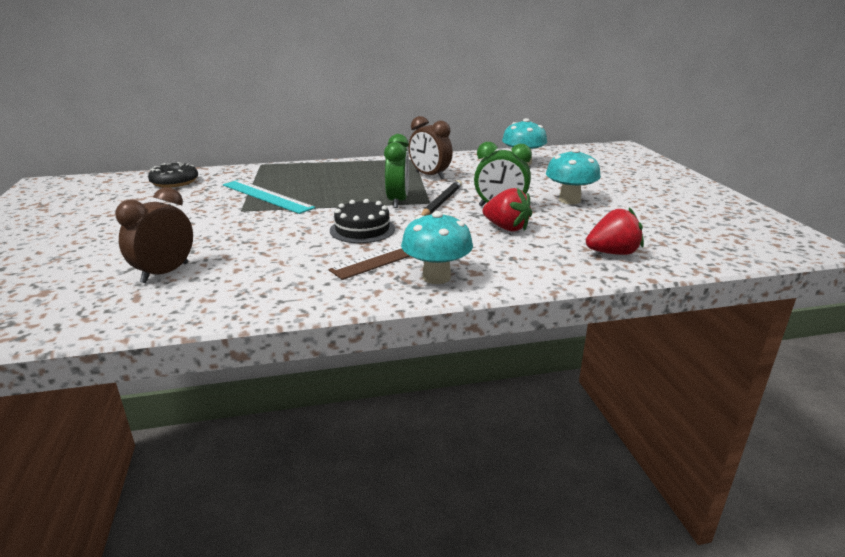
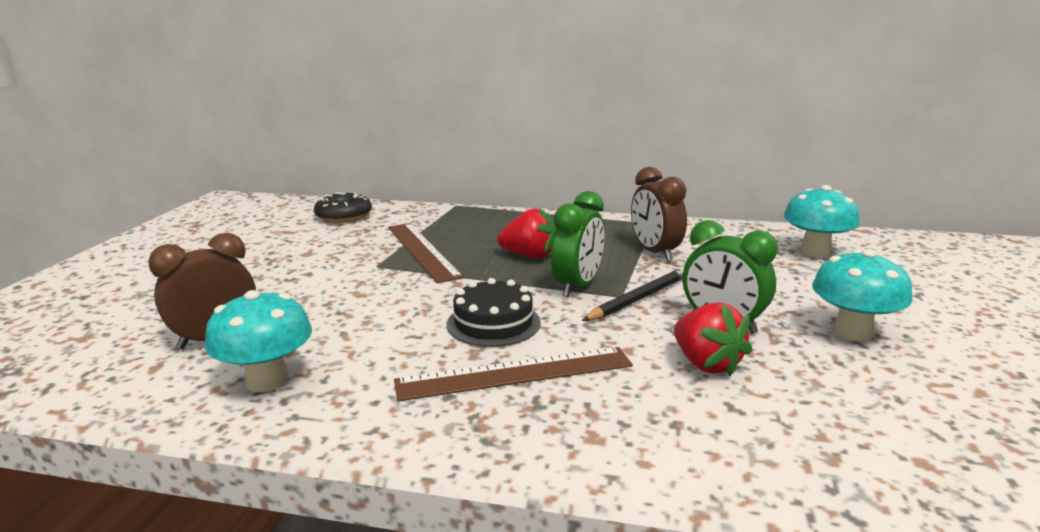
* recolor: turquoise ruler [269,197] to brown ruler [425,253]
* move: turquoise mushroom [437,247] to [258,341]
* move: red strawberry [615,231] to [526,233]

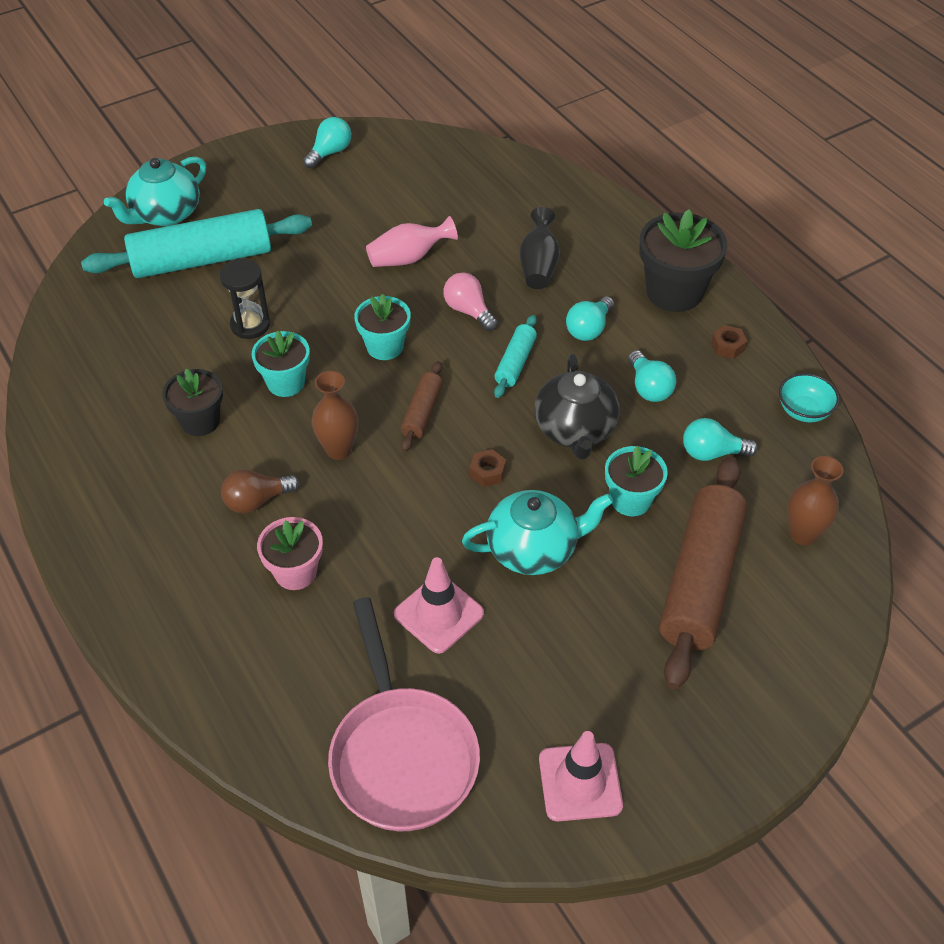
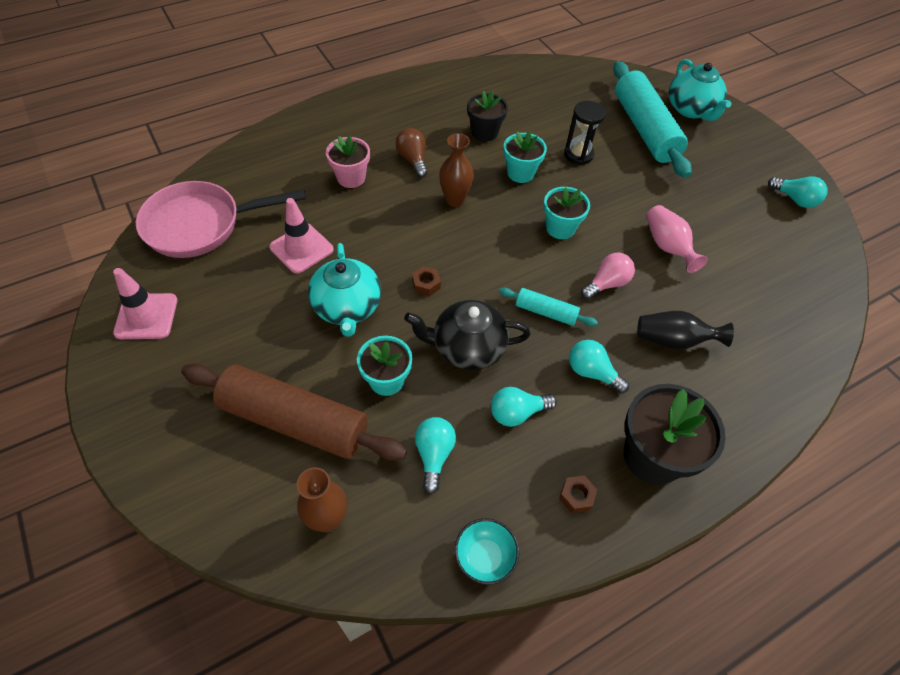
* rotate: turquoise teapot [155,191] = [700,90] 150 degrees counterclockwise
* delete: brown rolling pin [422,406]

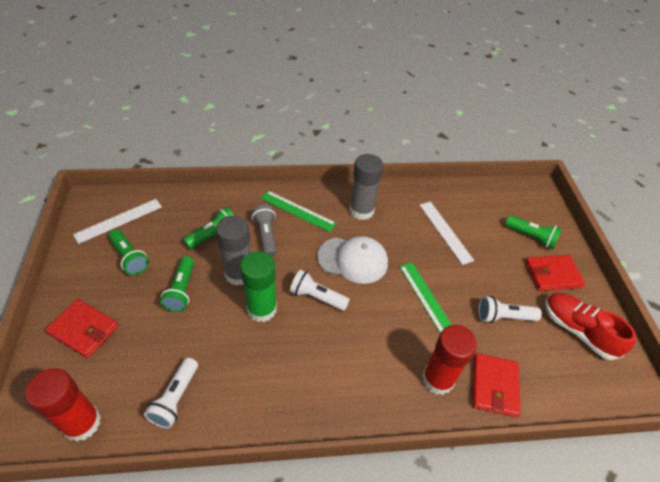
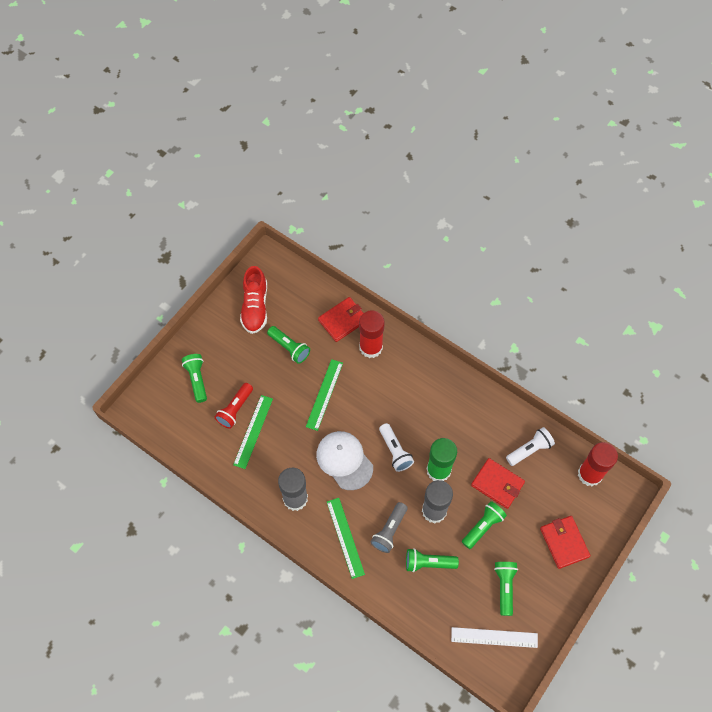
* recolor: white ruler [447,233] to green ruler [253,432]
* recolor: white flashlight [510,309] to green flashlight [288,345]
* move: red wallet [555,273] to [498,483]
* insert: red flashlight [234,406]

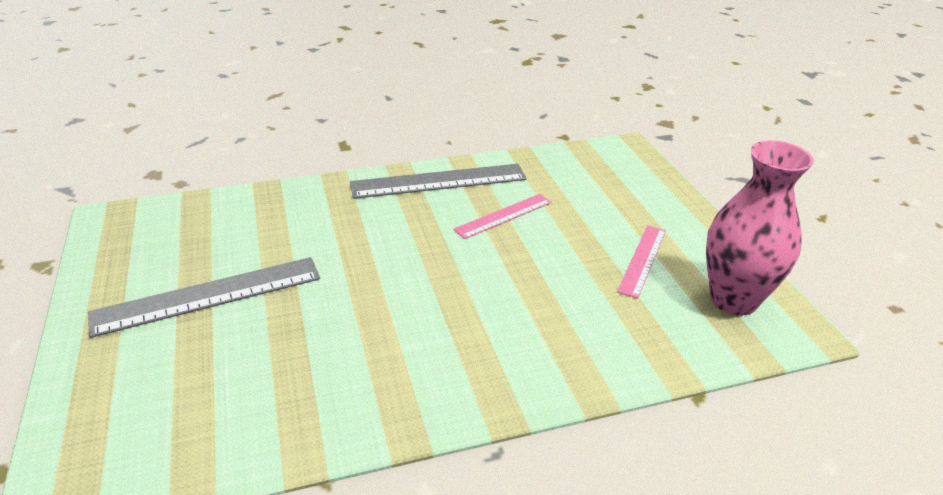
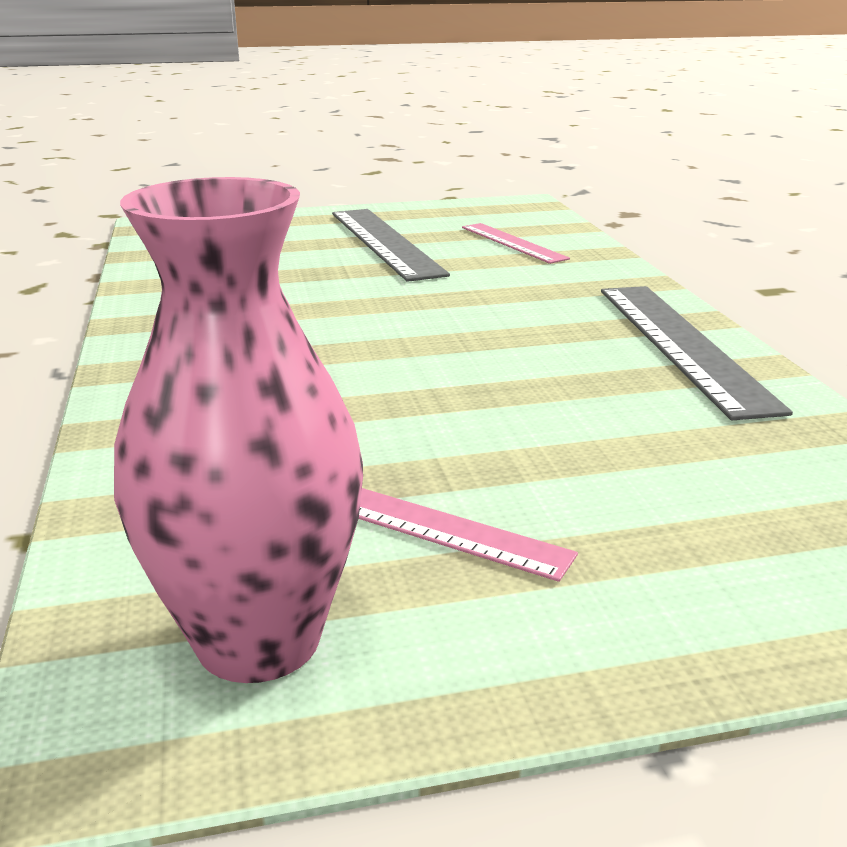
* move: pink ruler [502,216] to [516,243]

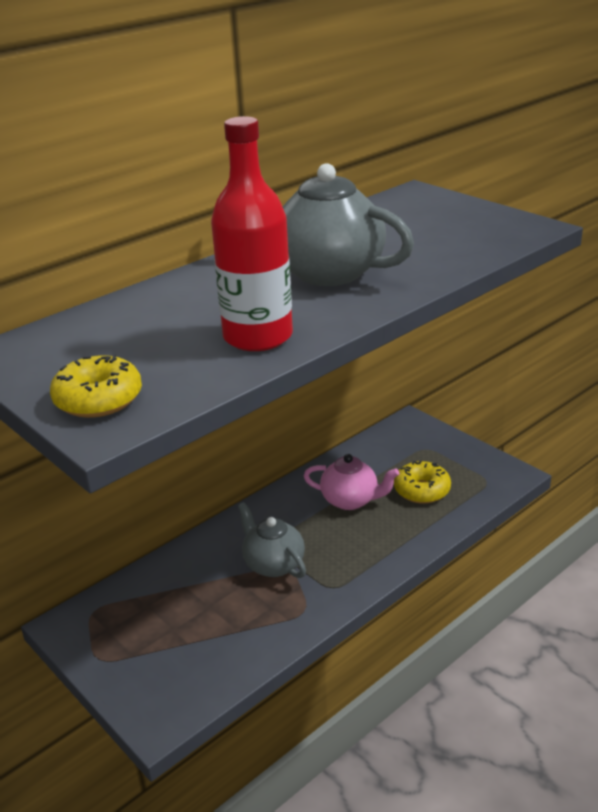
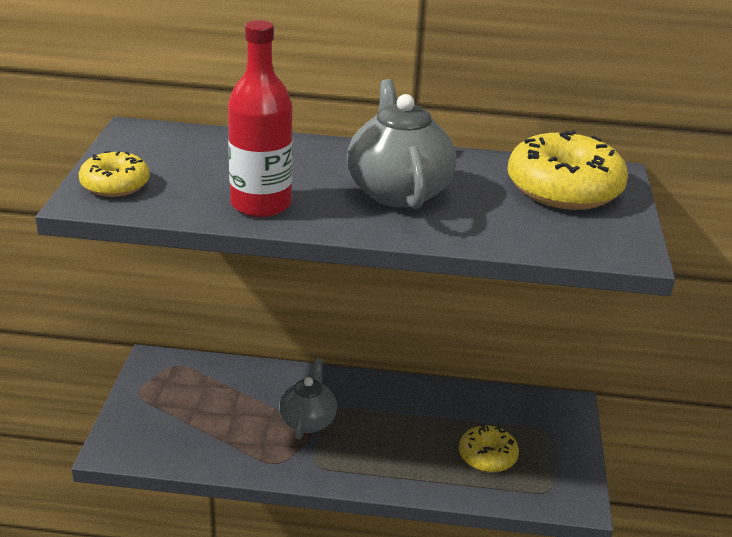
* delete: pink teapot [352,482]
* insert: yellow donut [568,170]

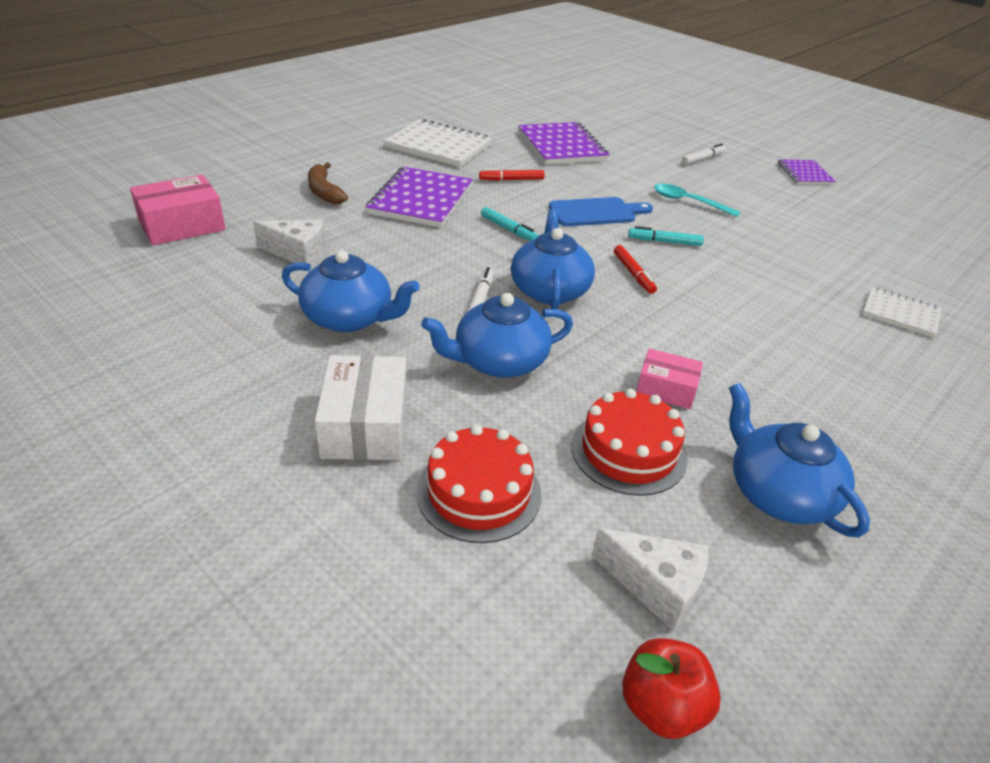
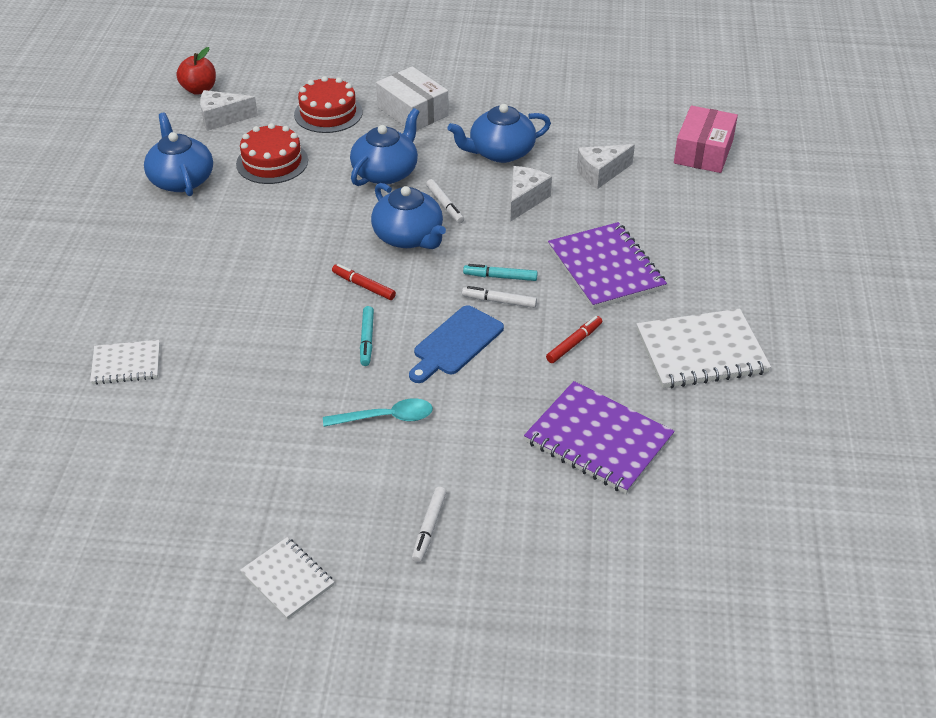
* delete: brown banana [328,183]
* rotate: turquoise marker [666,236] = [367,336] 120 degrees clockwise
* delete: pink box [669,379]
* rotate: blue teapot [799,460] = [178,154] 135 degrees counterclockwise
* recolor: purple notebook [807,172] to white notebook [287,578]
* insert: white marker [499,297]
* insert: white cheese [531,194]

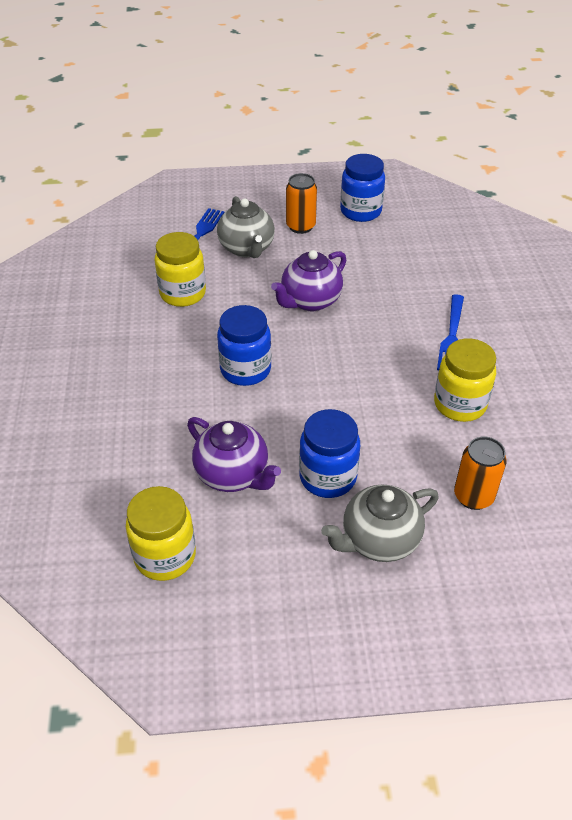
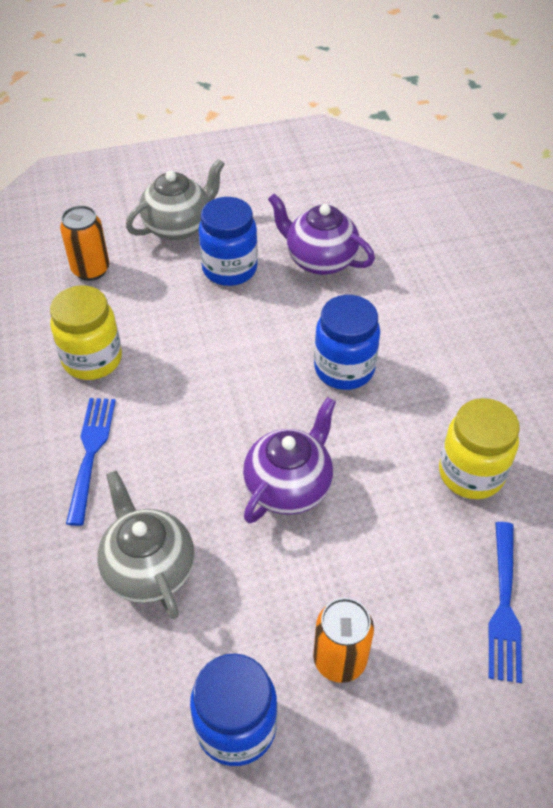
* delete: yellow jar [161,533]
* move: grey teapot [246,227] to [146,544]

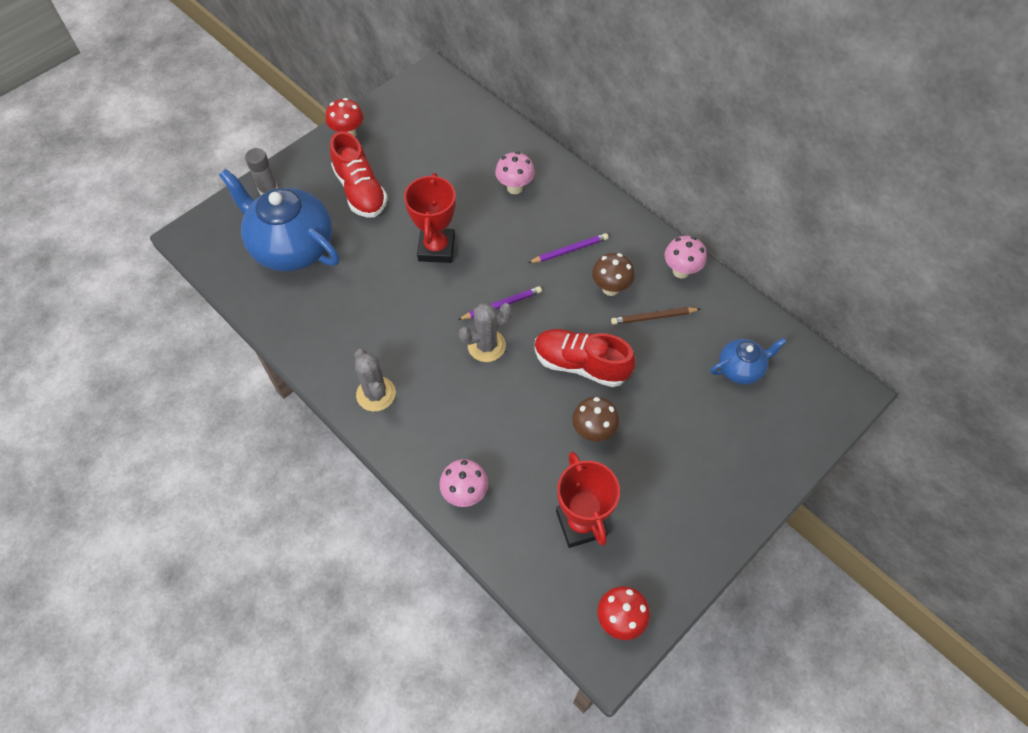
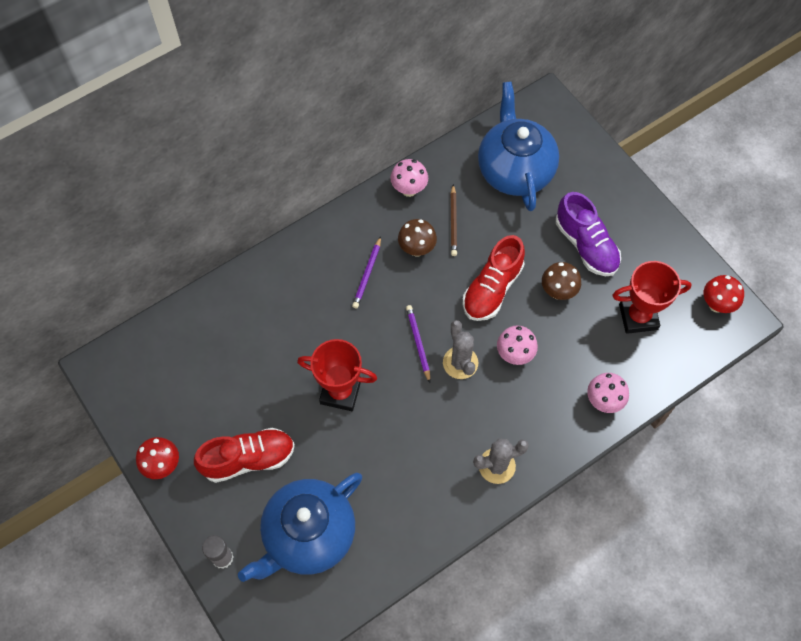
* move: pink mushroom [515,173] to [517,345]
* rotate: purple pencil [568,248] = [366,272] 150 degrees counterclockwise
* resize: blue teapot [748,361] = [518,146] x1.99
* insert: purple shoe [588,234]

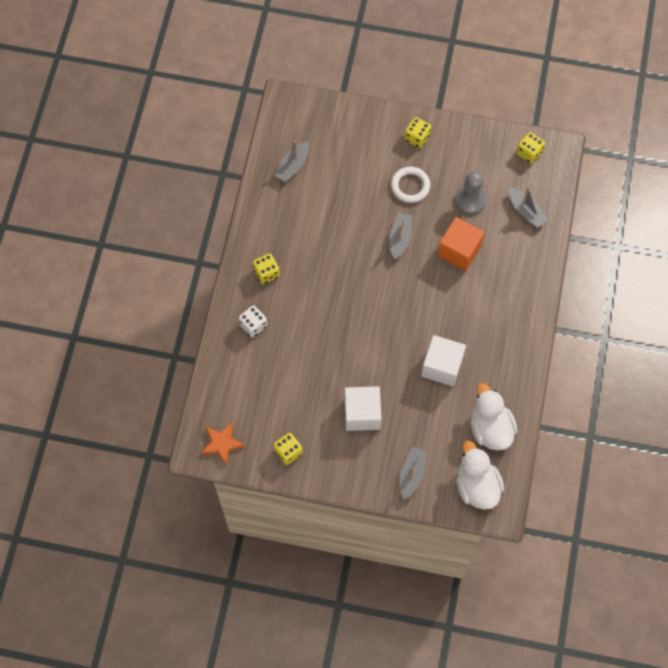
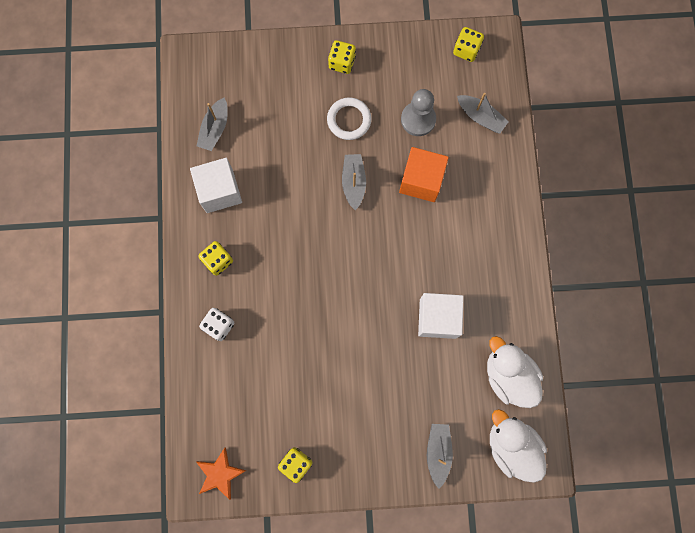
* move: white cube [363,408] to [216,185]

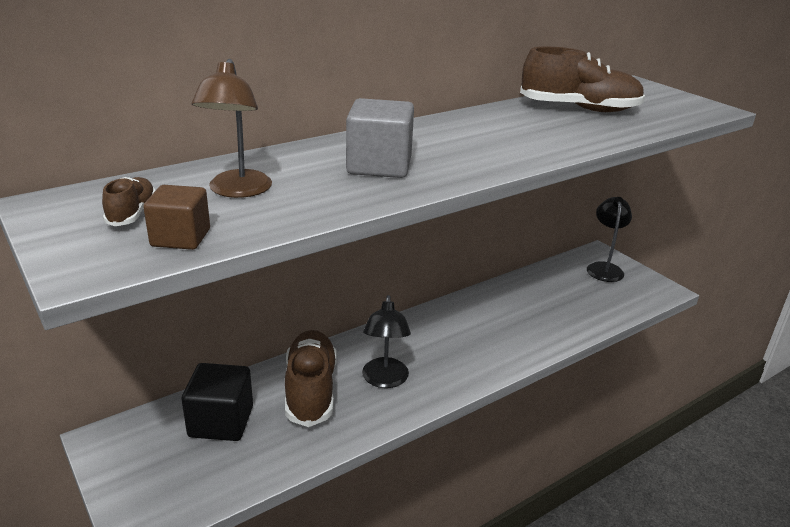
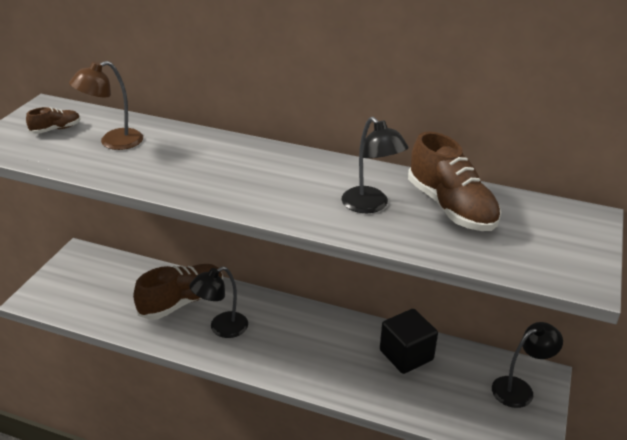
* delete: brown cube [176,217]
* move: black cube [217,402] to [409,341]
* delete: grey cube [380,138]
* insert: black lamp [375,165]

